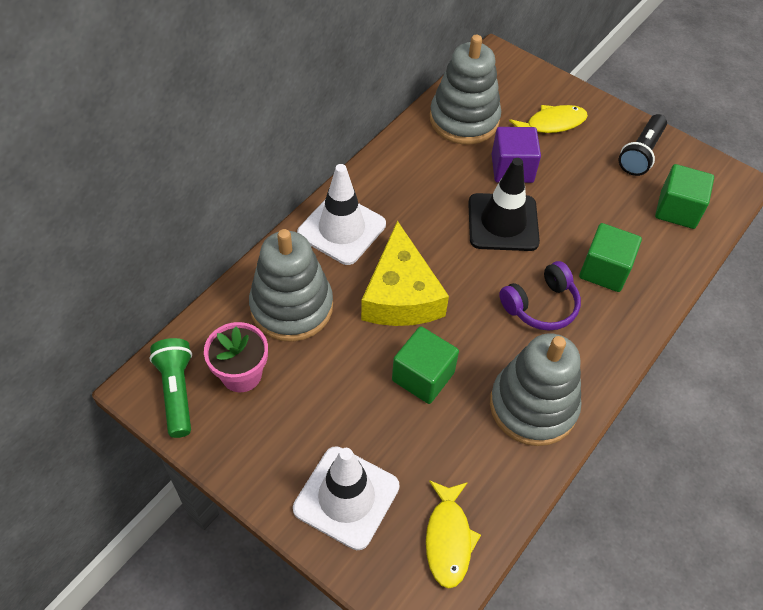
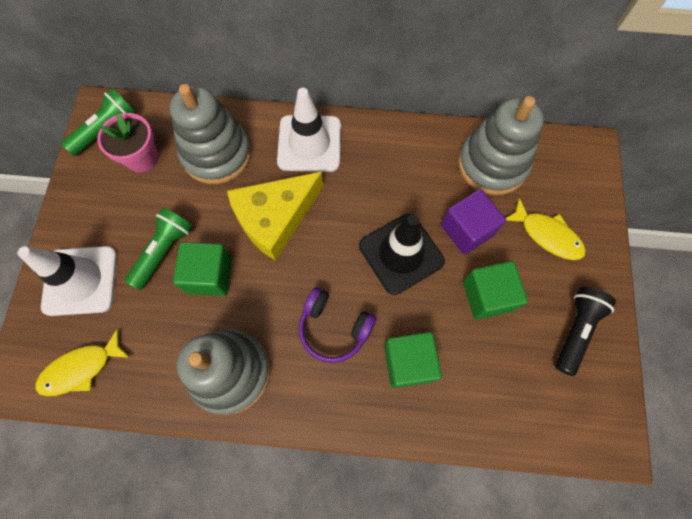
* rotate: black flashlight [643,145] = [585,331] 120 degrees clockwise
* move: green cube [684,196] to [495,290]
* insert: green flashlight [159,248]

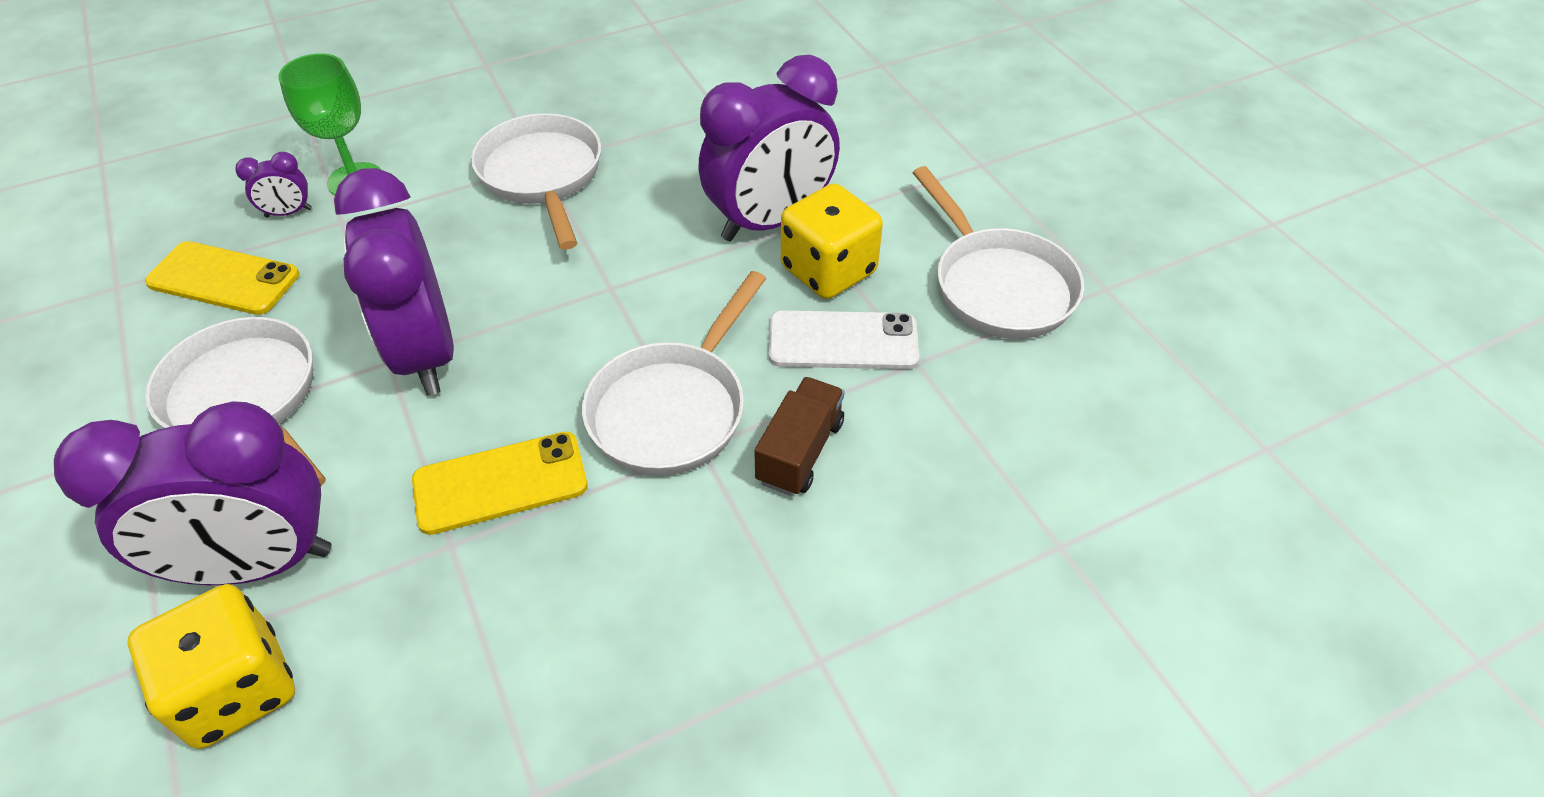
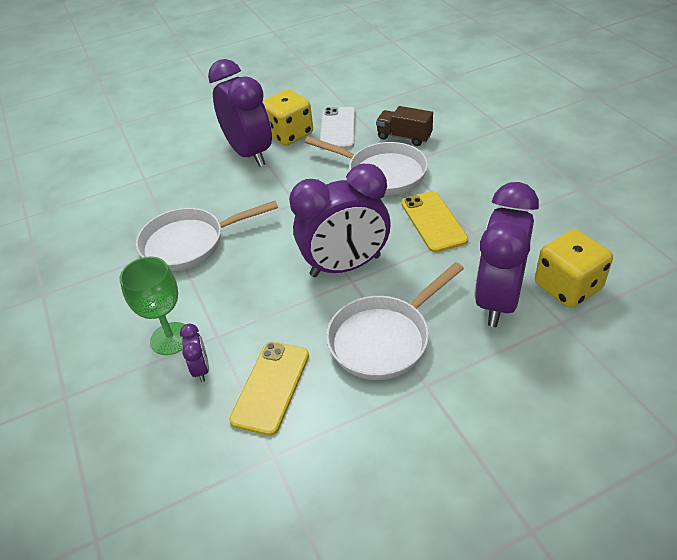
* rotate: purple clock [193,493] = [506,254] 150 degrees counterclockwise
* delete: white pan [998,252]

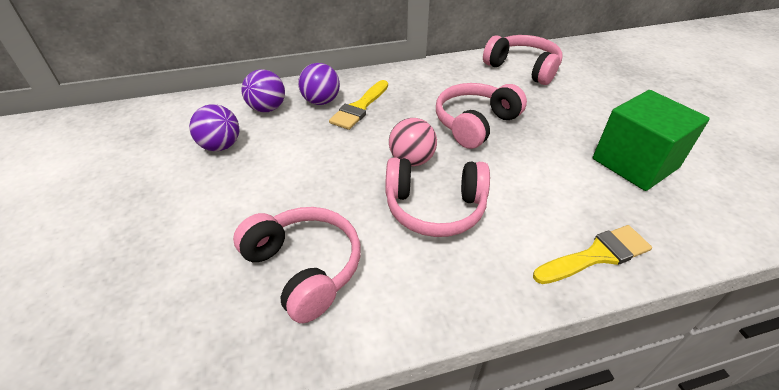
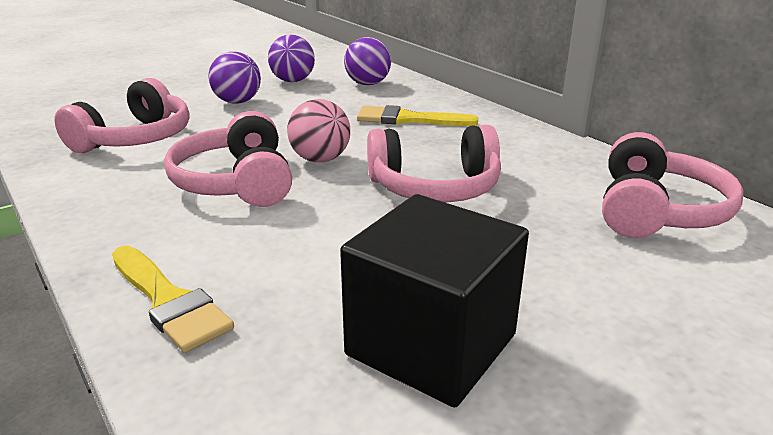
* move: purple ball [319,84] to [234,78]
* rotate: pink headphones [481,116] = [434,163] 150 degrees clockwise
* recolor: green cube [651,140] to black cube [434,301]

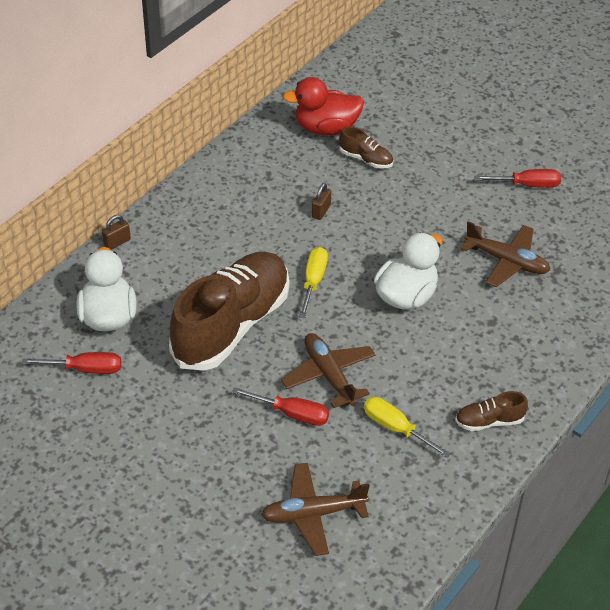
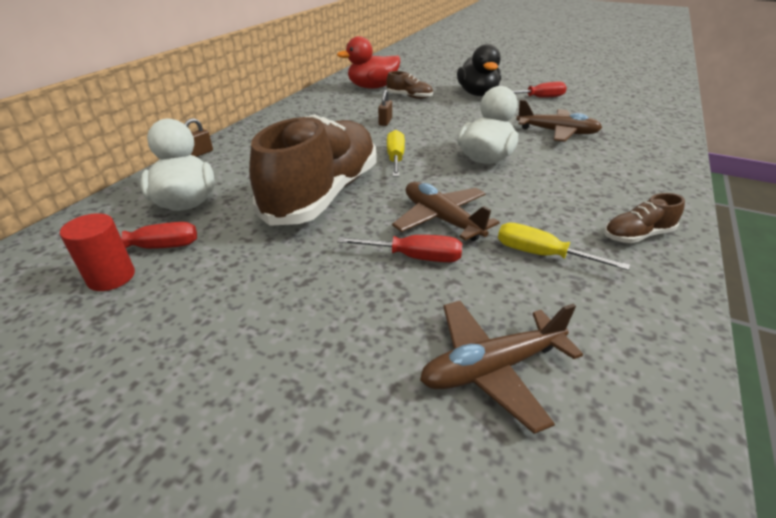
* insert: red cylinder [97,252]
* insert: black duck [479,70]

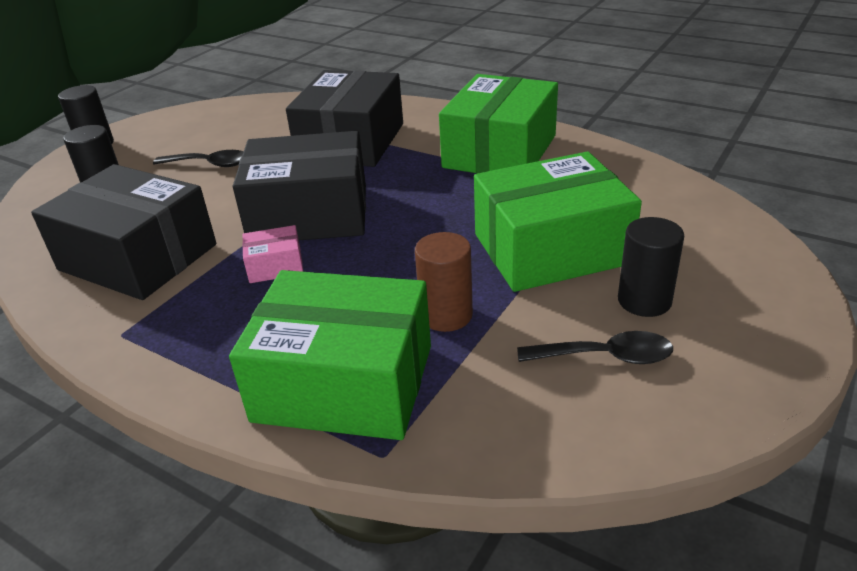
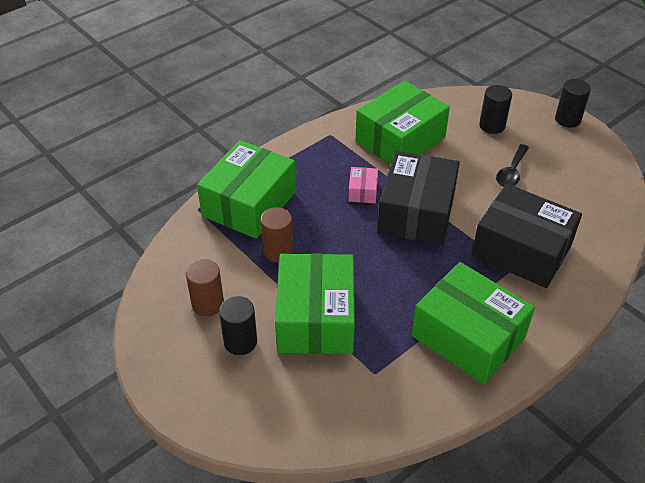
* recolor: black box [123,232] to green box [402,122]
* replace: black spoon [595,347] to brown cylinder [205,287]

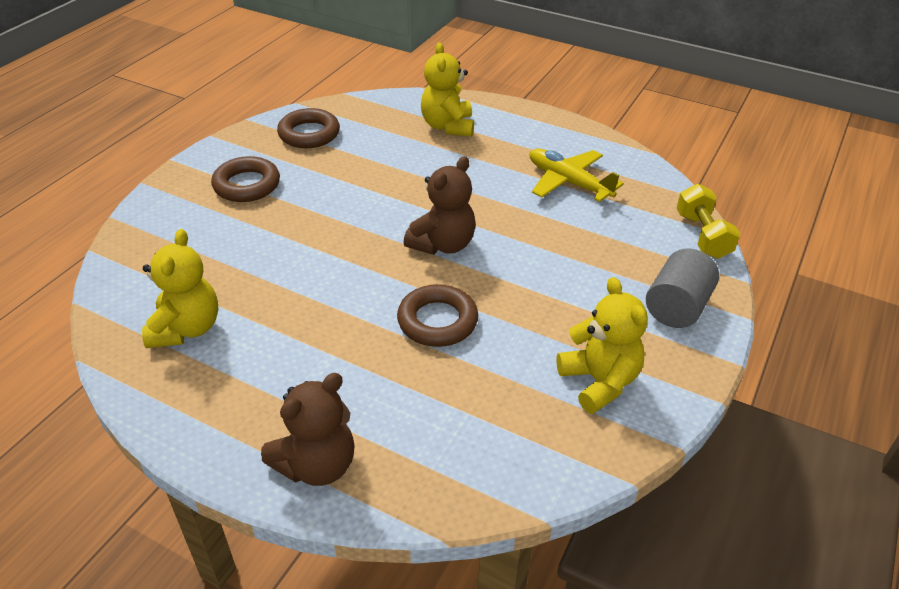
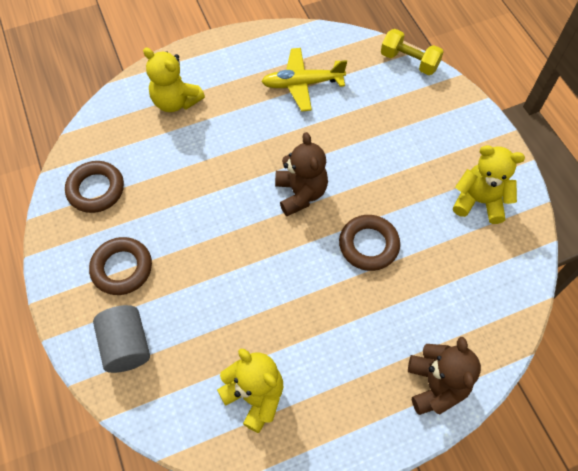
* move: grey cylinder [682,288] to [121,339]

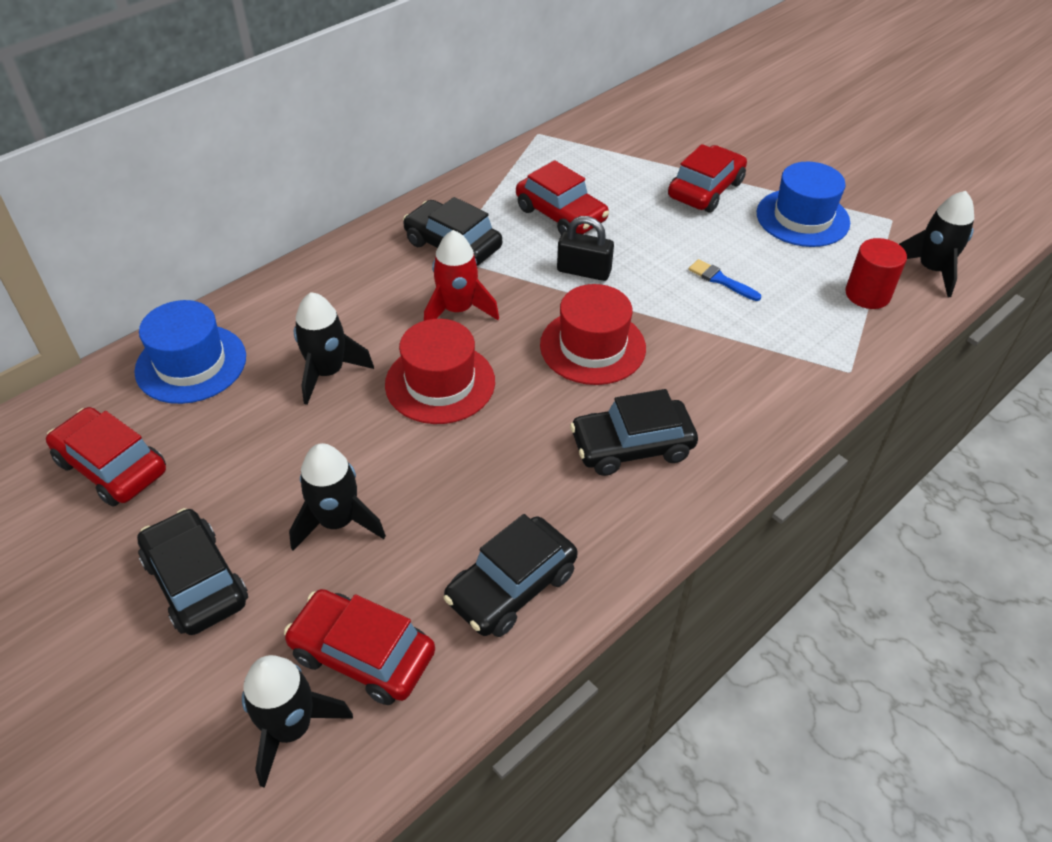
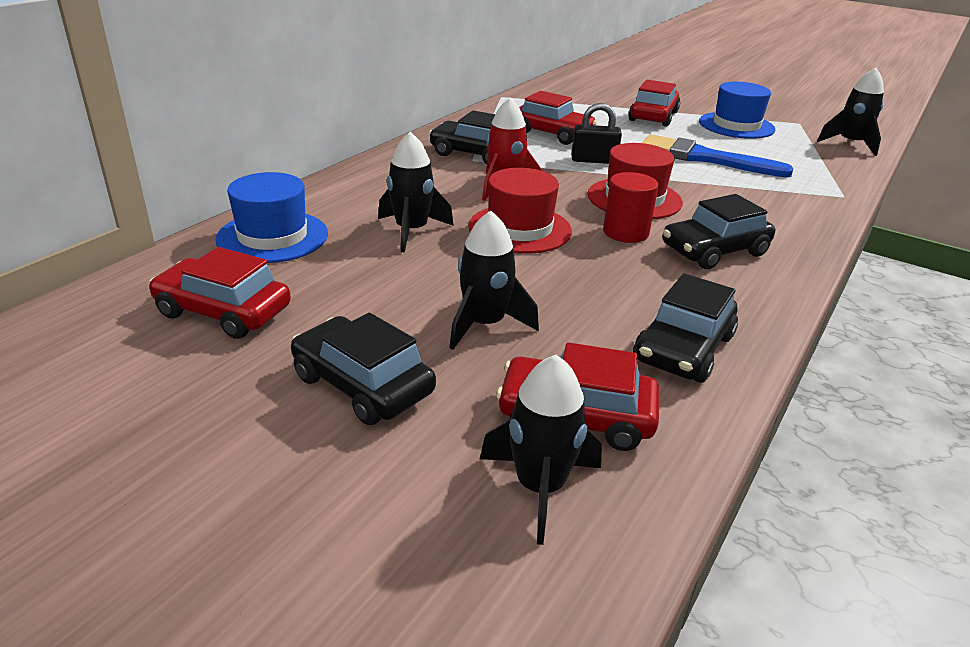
* resize: blue brush [724,280] = [718,155] x2.23
* move: red cylinder [876,273] to [631,207]

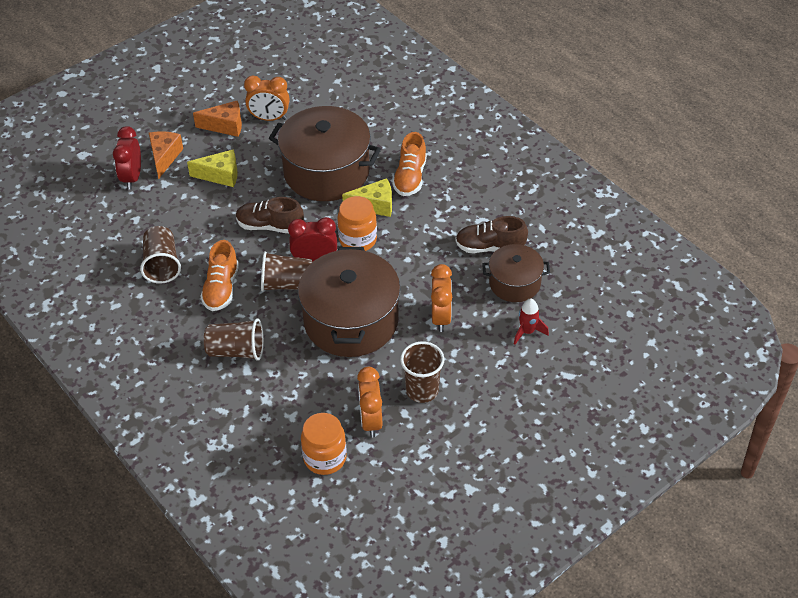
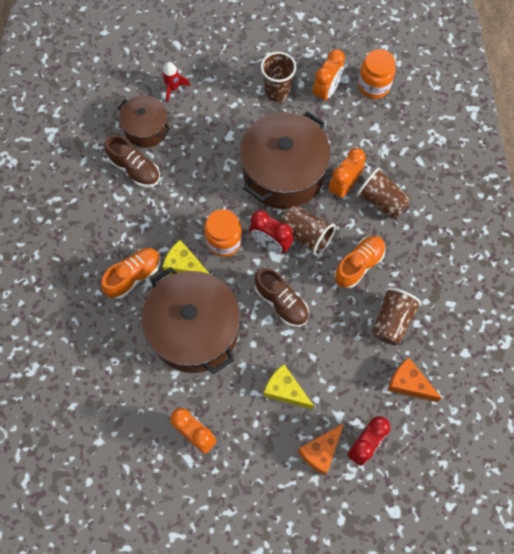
* move: orange cheese [217,119] to [414,379]
* move: orange clock [441,298] to [347,173]

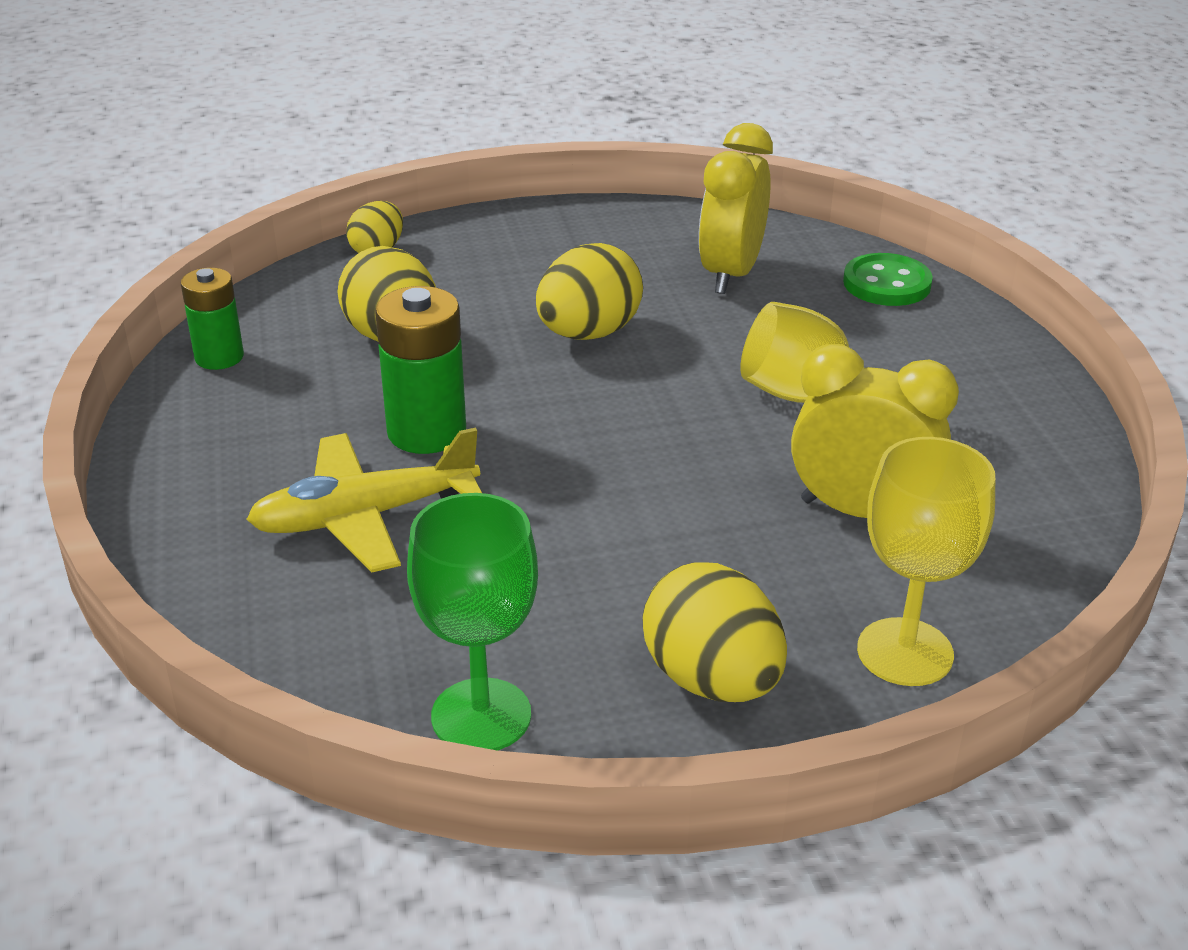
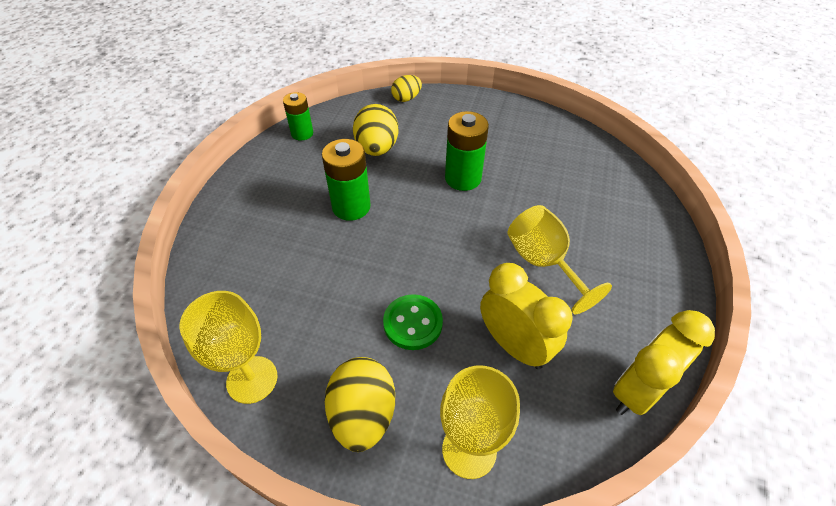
* delete: yellow plane [364,500]
* recolor: green goblet [472,621] to yellow goblet [228,347]
* replace: yellow egg [589,291] to green battery [467,151]
* move: yellow clock [735,208] to [664,362]
* move: green button [888,279] to [413,322]

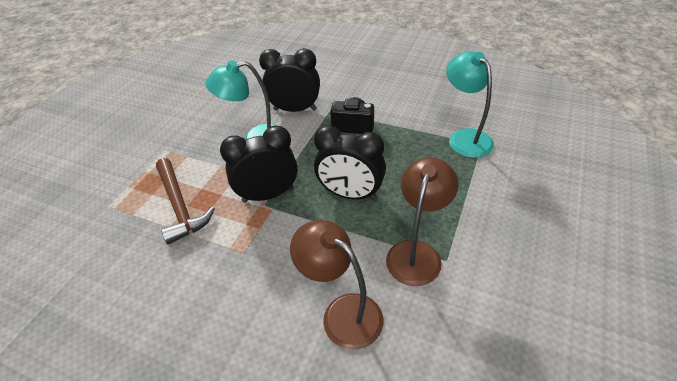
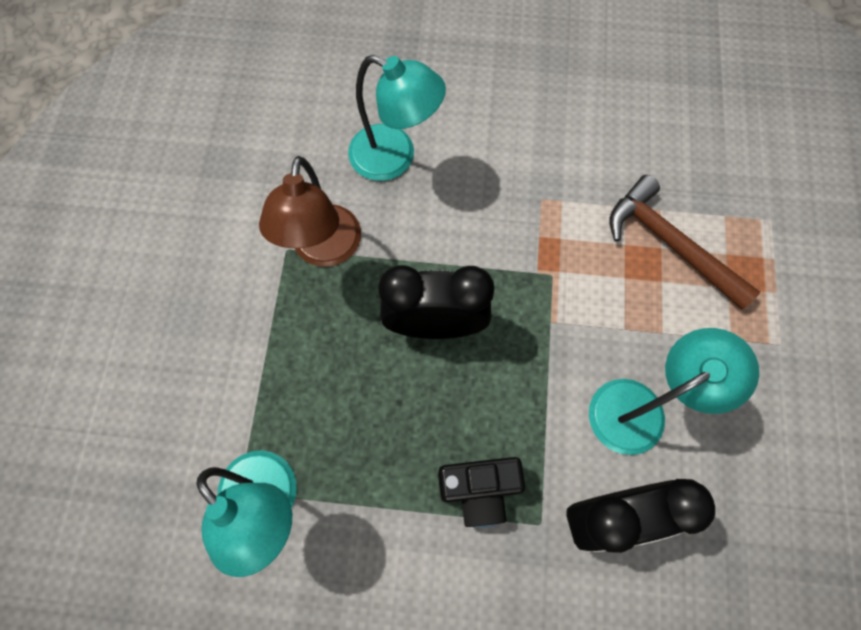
* delete: black clock [259,164]
* recolor: brown lamp [337,284] to turquoise lamp [397,118]

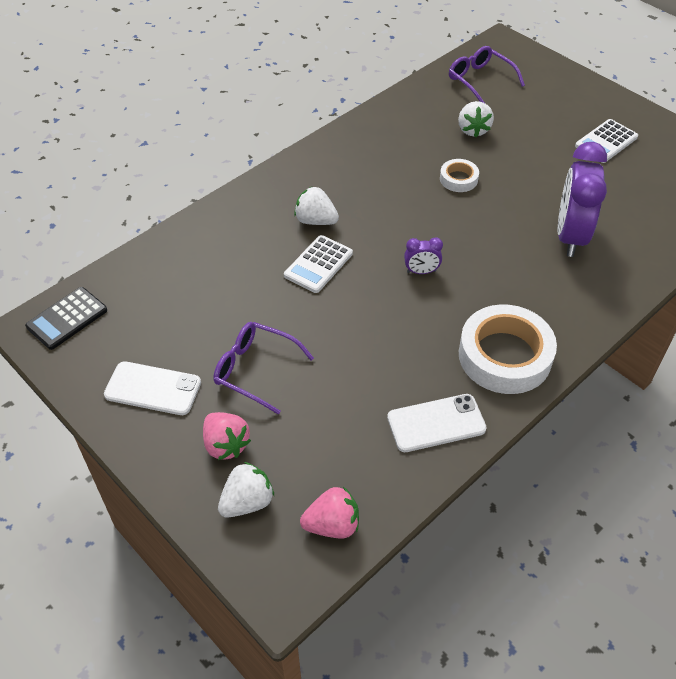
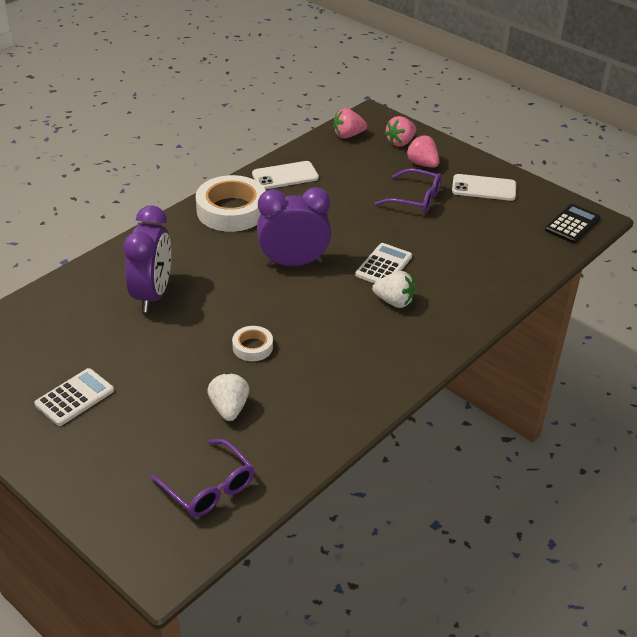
* recolor: white strawberry [246,489] to pink strawberry [400,131]
* resize: purple clock [423,255] = [294,226] x2.23

